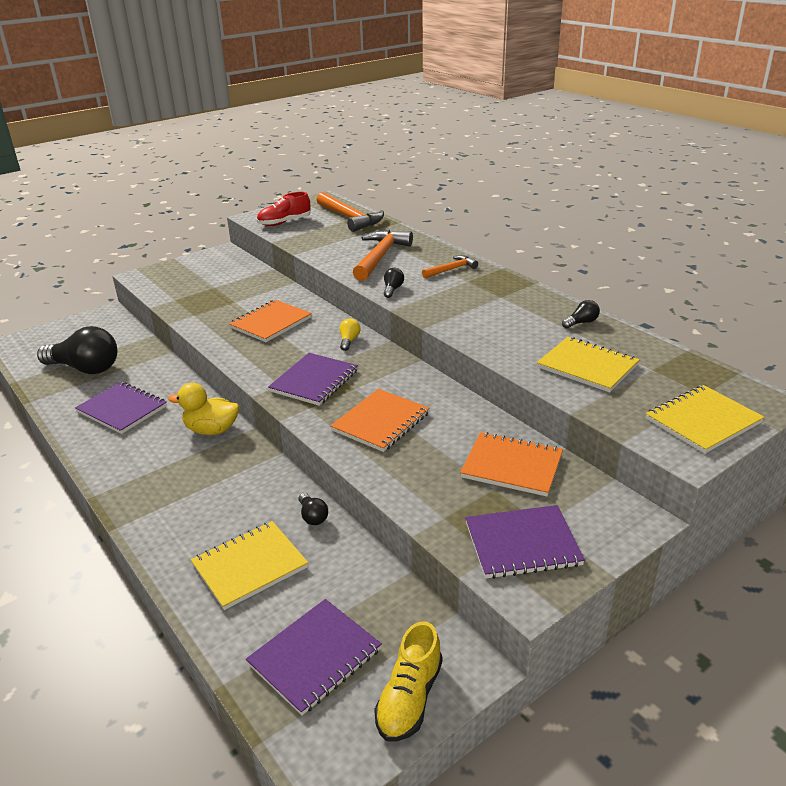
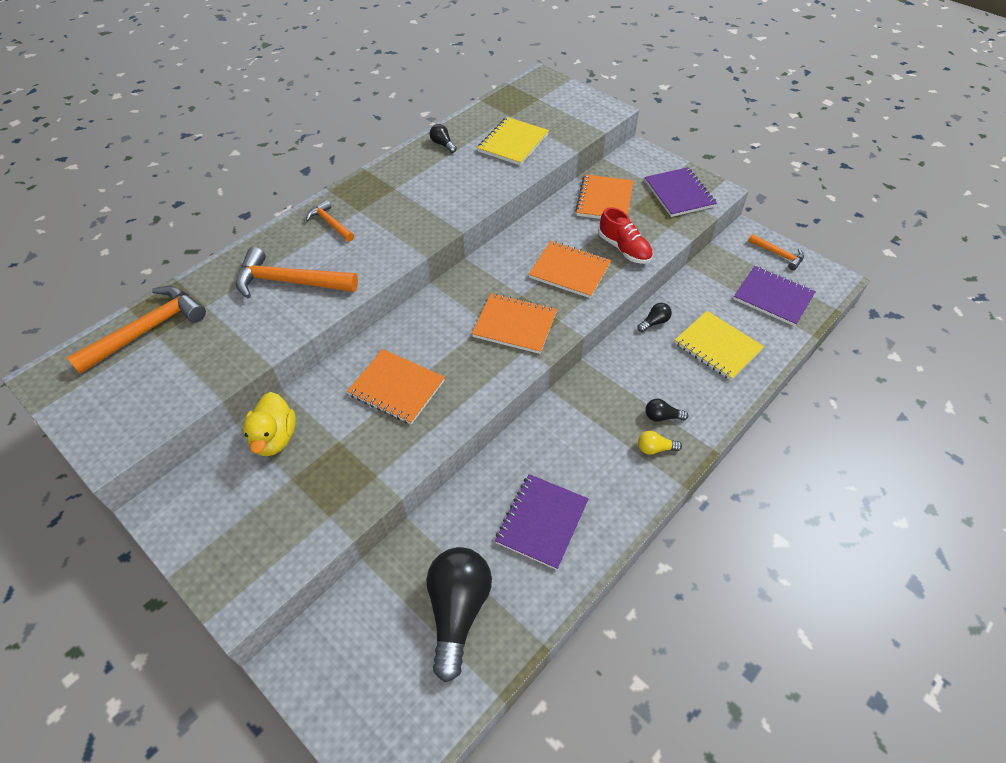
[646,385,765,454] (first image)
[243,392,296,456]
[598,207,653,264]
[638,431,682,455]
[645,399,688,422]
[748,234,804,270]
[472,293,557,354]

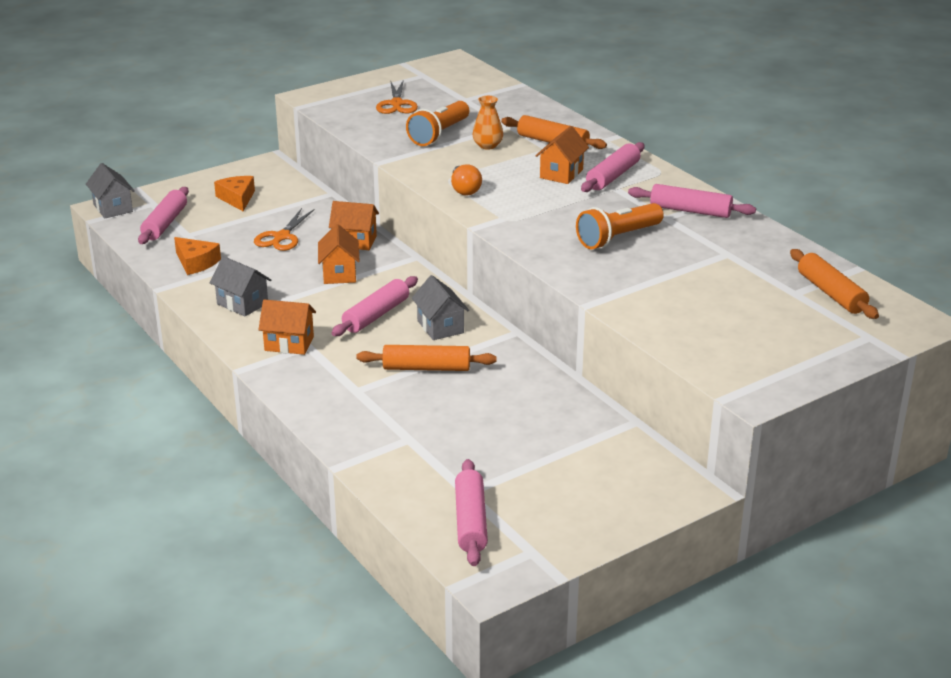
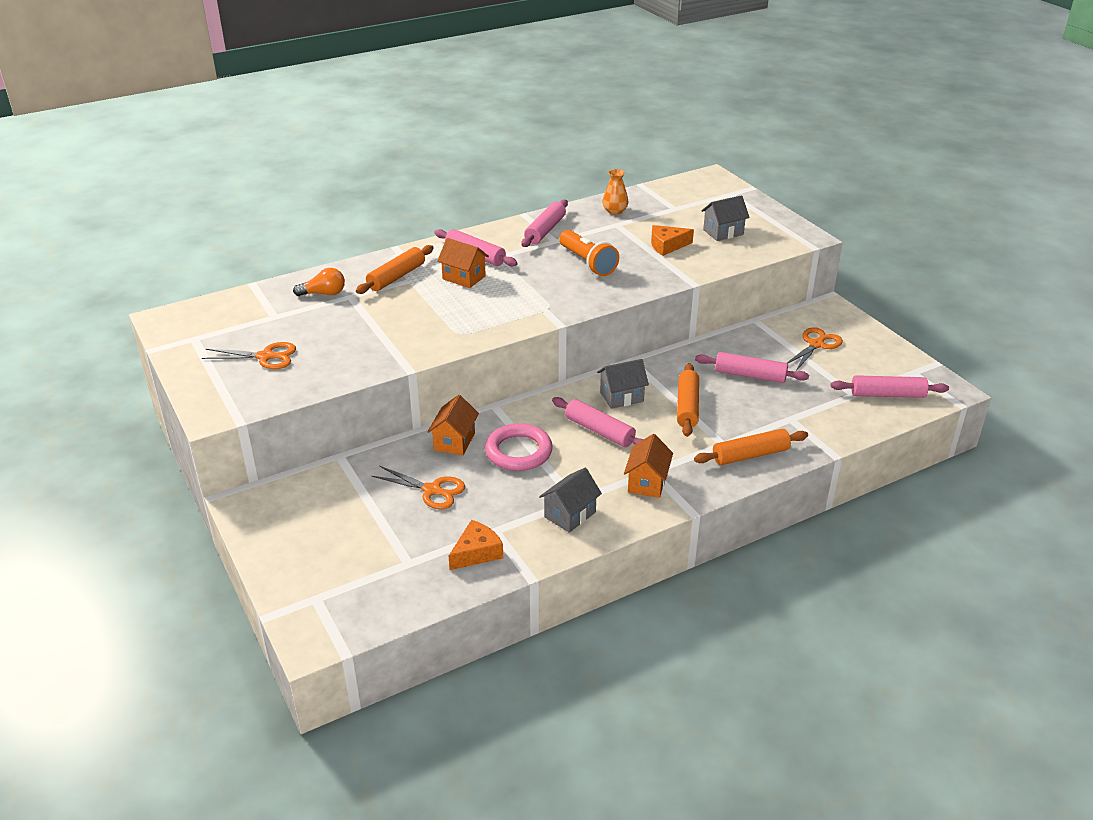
[406,101,469,146] (first image)
[787,327,843,371]
[701,195,750,241]
[695,352,809,383]
[651,225,694,256]
[293,268,345,296]
[602,169,628,215]
[694,429,808,465]
[485,423,553,471]

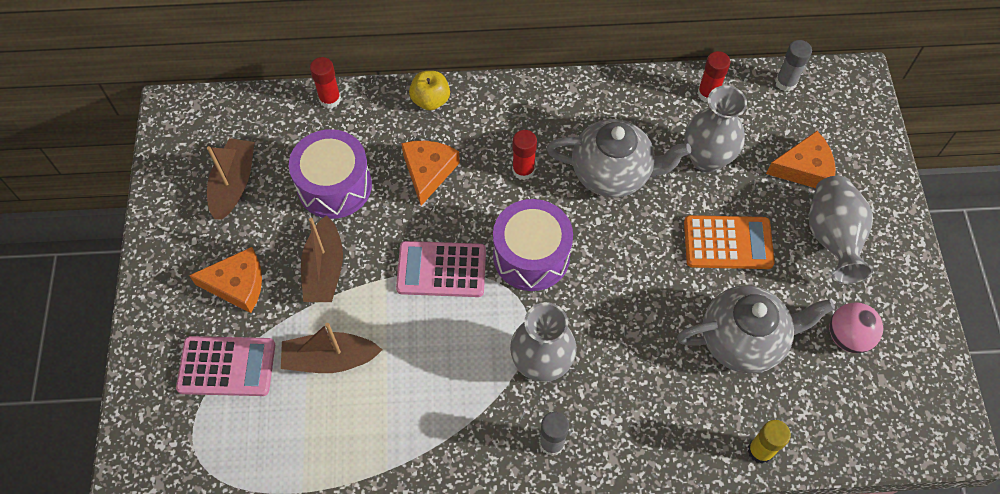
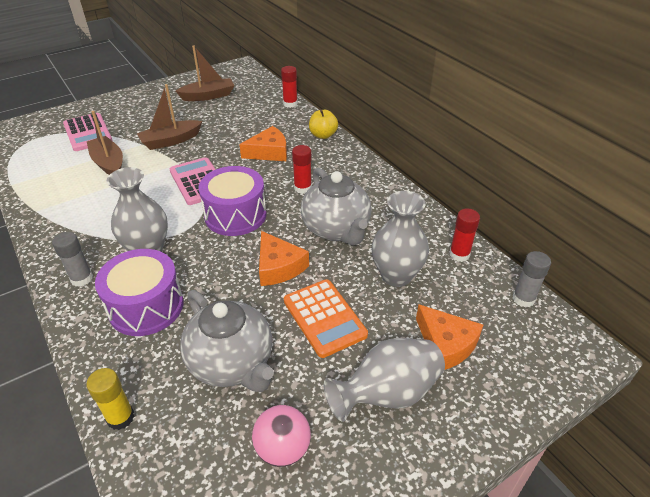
[259,231,309,286]
[95,249,183,336]

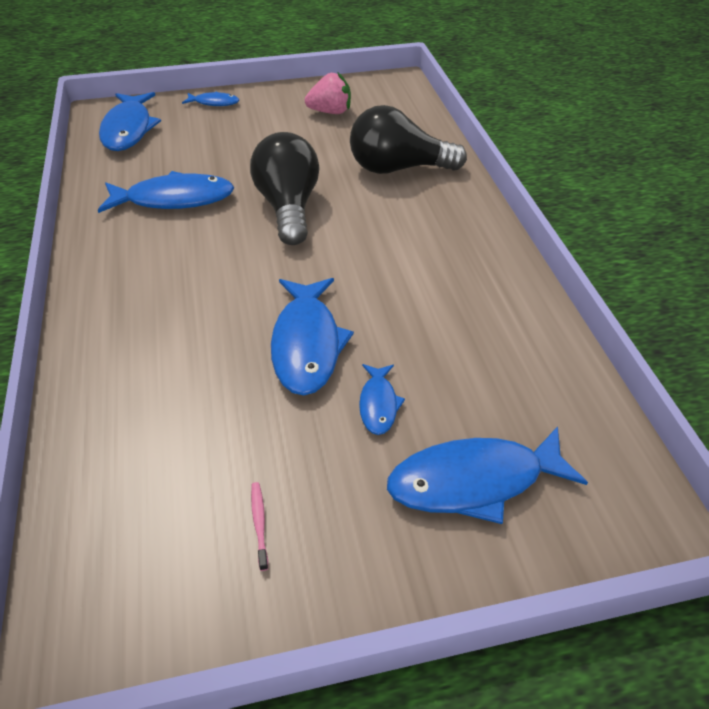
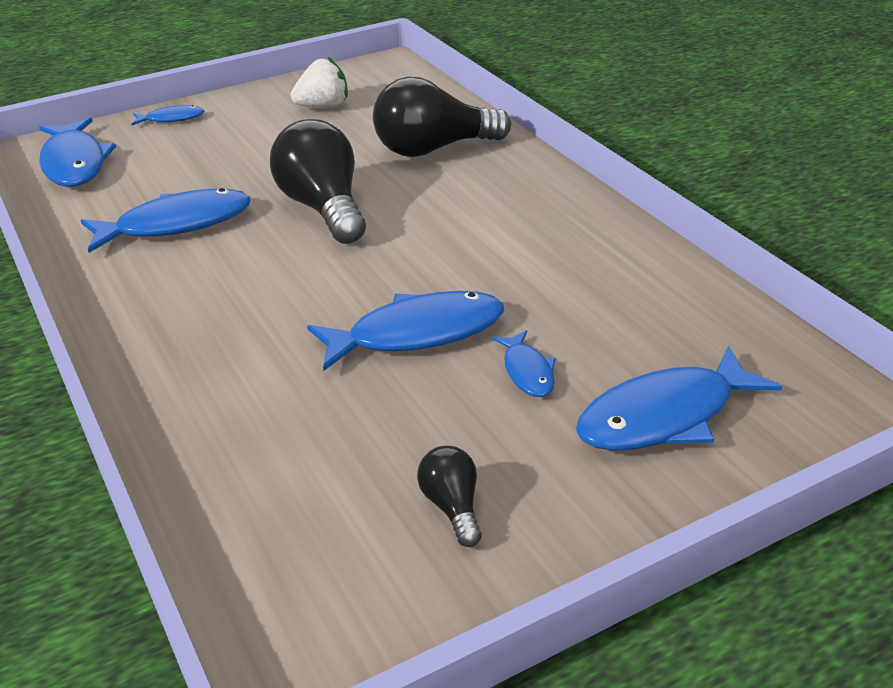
[417,446,482,547]
[291,56,348,108]
[307,291,504,371]

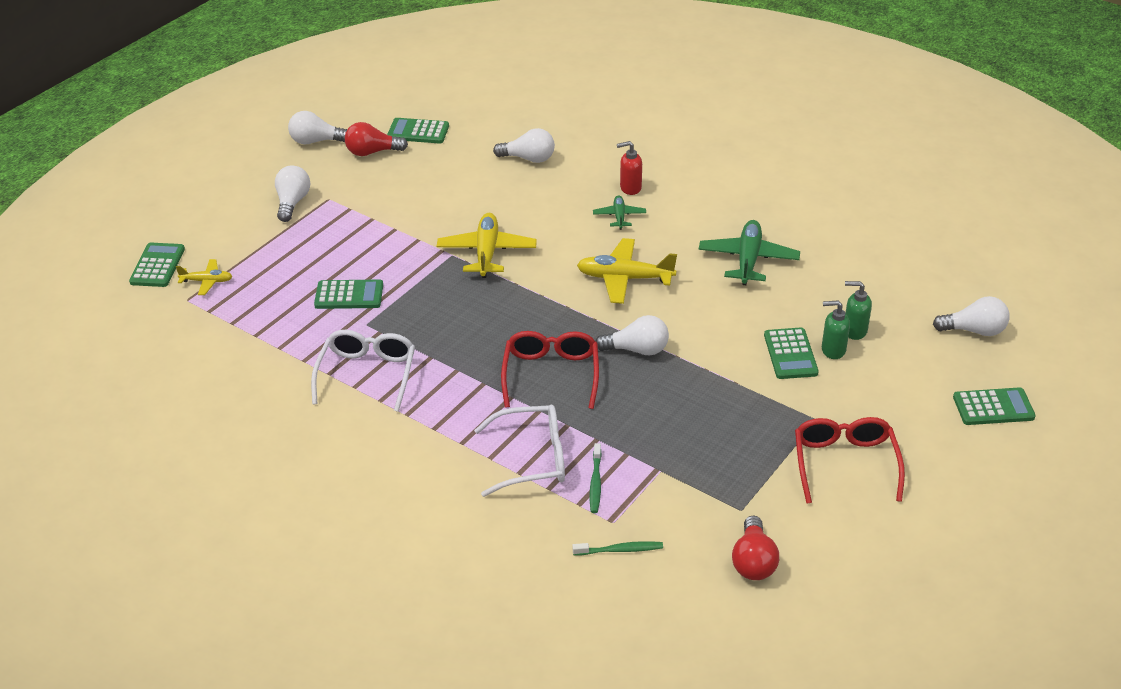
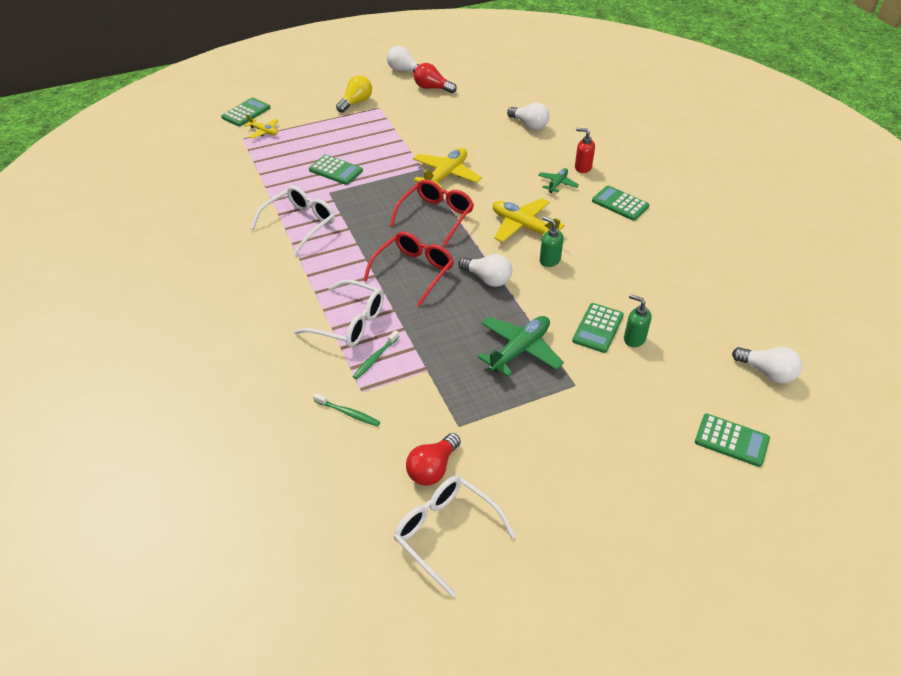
[394,476,515,597]
[592,185,649,221]
[478,316,564,377]
[390,180,474,246]
[540,216,563,267]
[336,76,372,113]

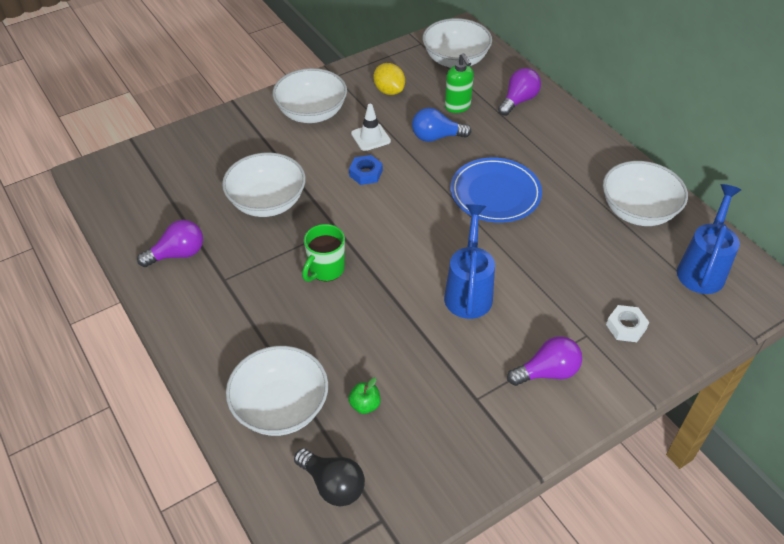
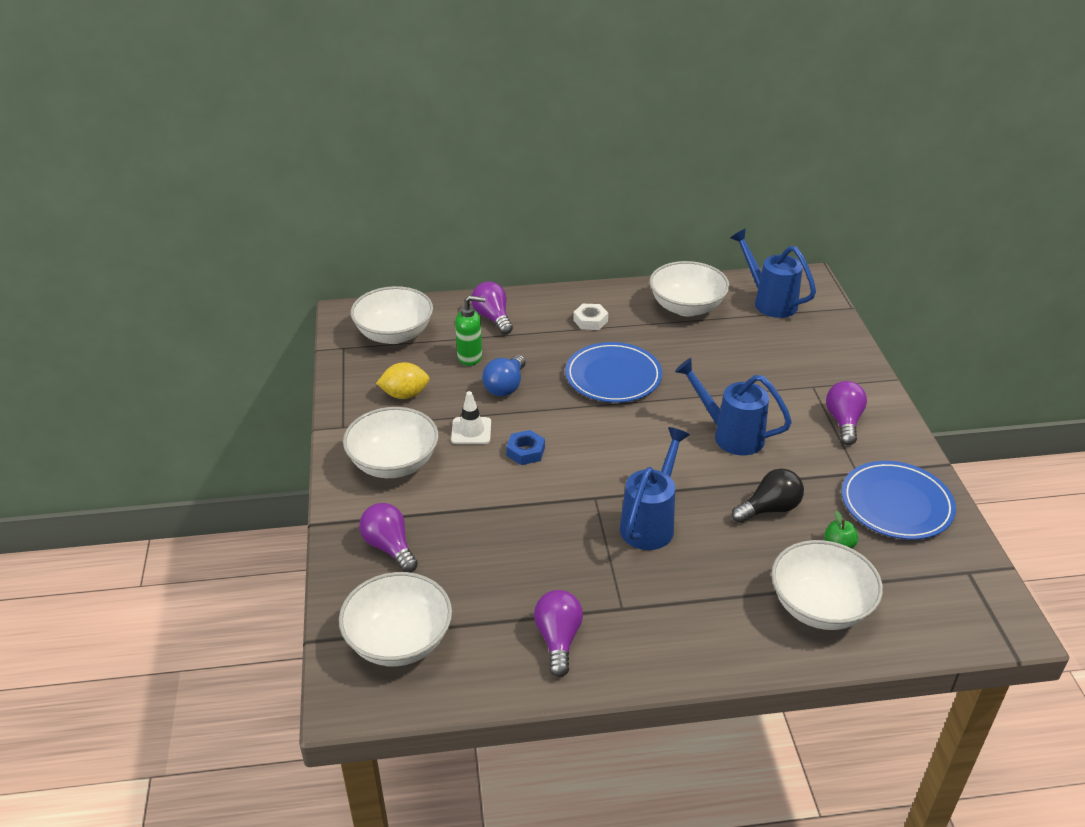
[359,503,418,573]
[842,461,956,540]
[339,572,452,667]
[732,468,804,523]
[573,304,608,330]
[620,427,690,550]

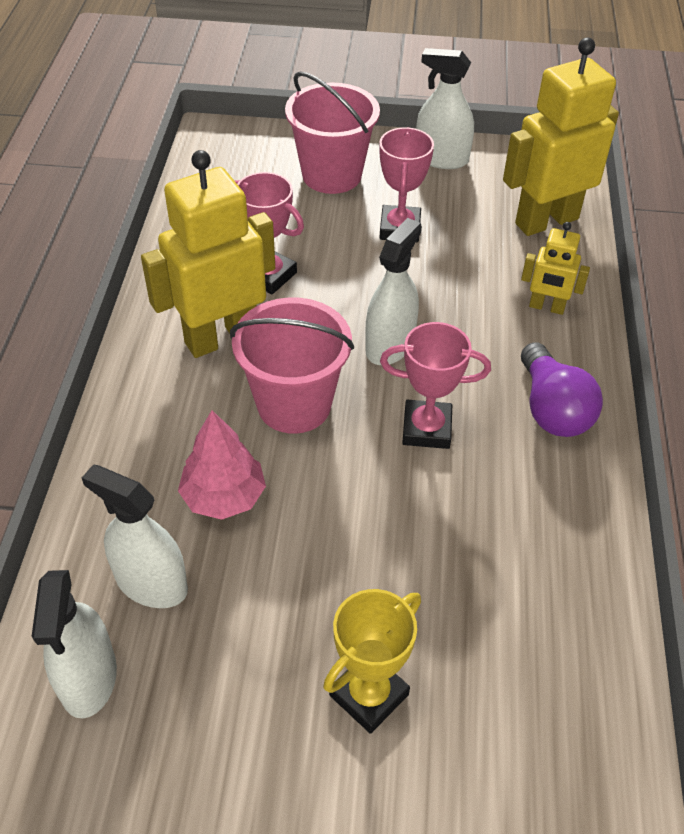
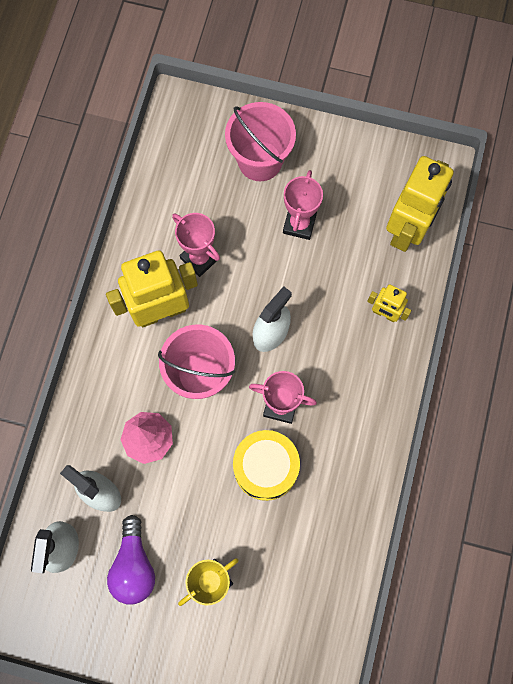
[416,48,474,169] (first image)
[233,430,300,501]
[107,515,155,605]
[386,156,454,252]

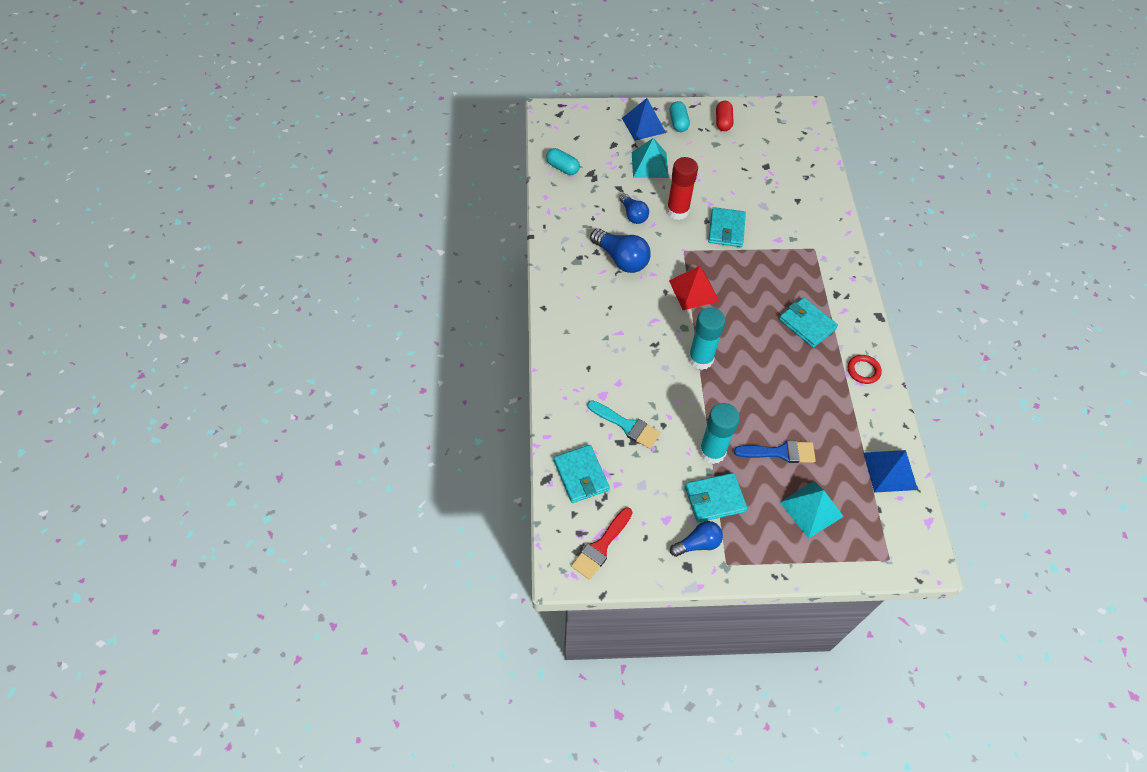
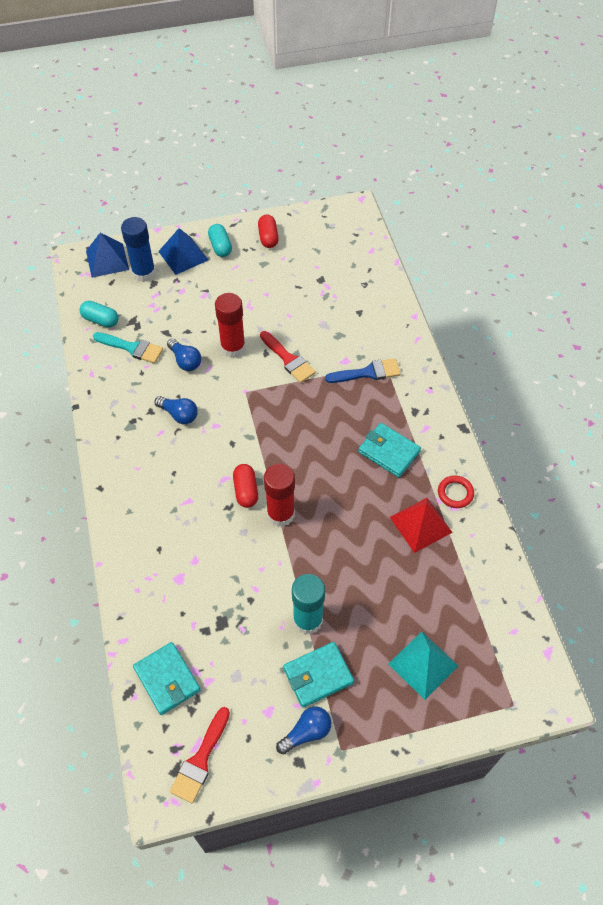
[632,138,669,178] (first image)
[121,217,156,282]
[233,464,258,508]
[93,332,163,363]
[390,498,453,553]
[325,358,401,383]
[86,233,129,278]
[260,331,316,383]
[264,464,295,527]
[155,396,198,424]

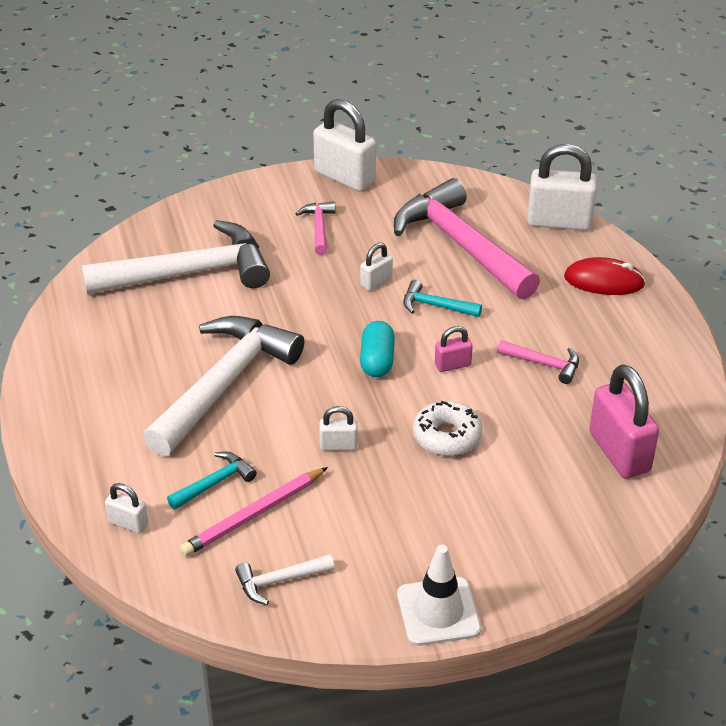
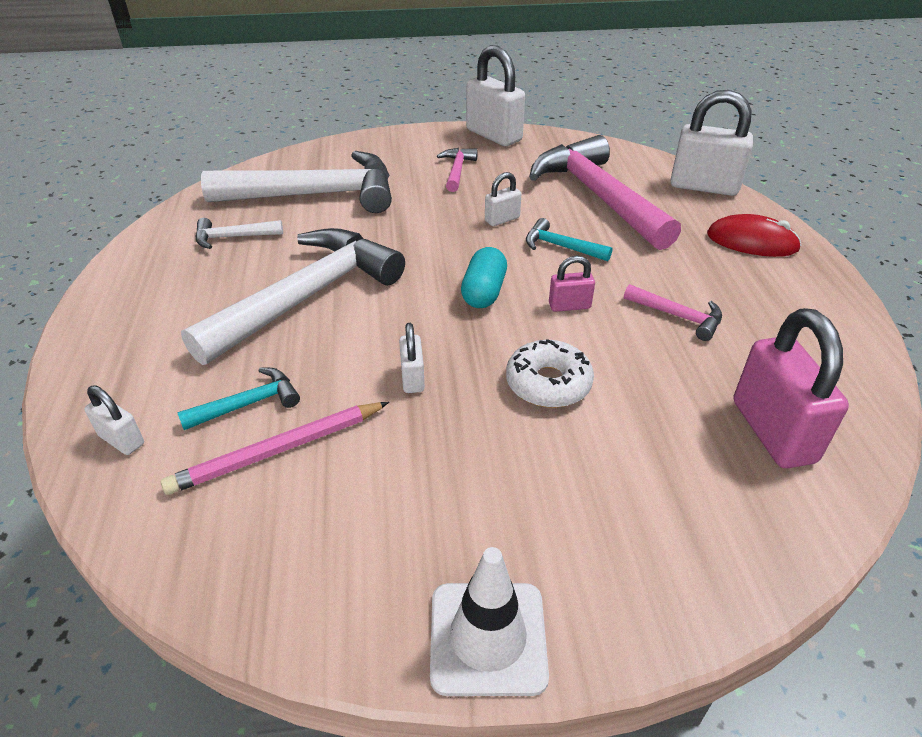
[195,218,283,249]
[399,323,425,393]

